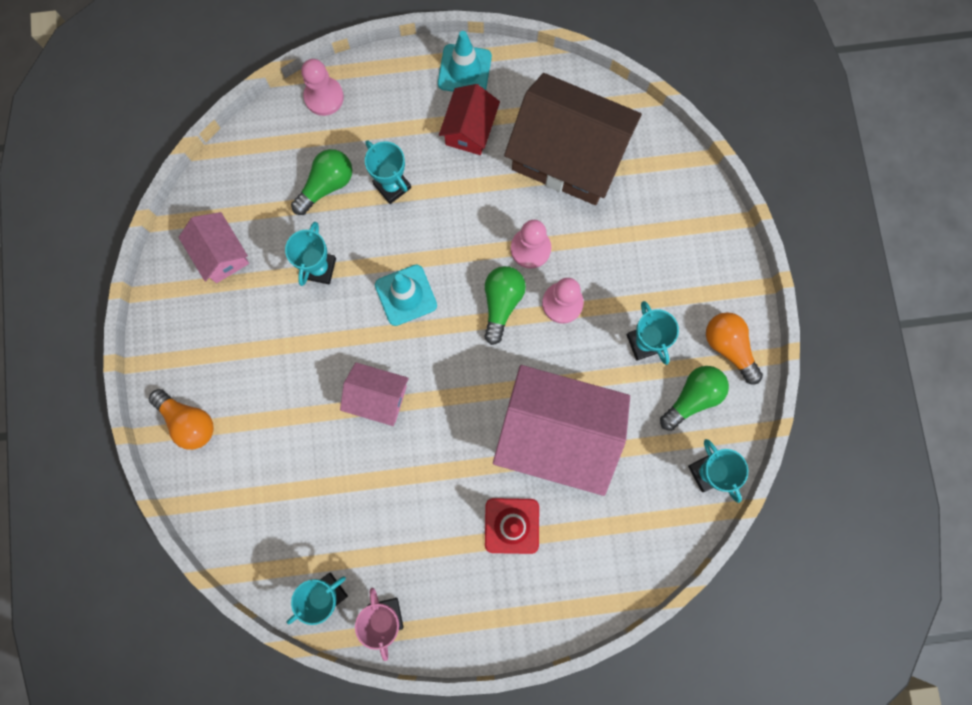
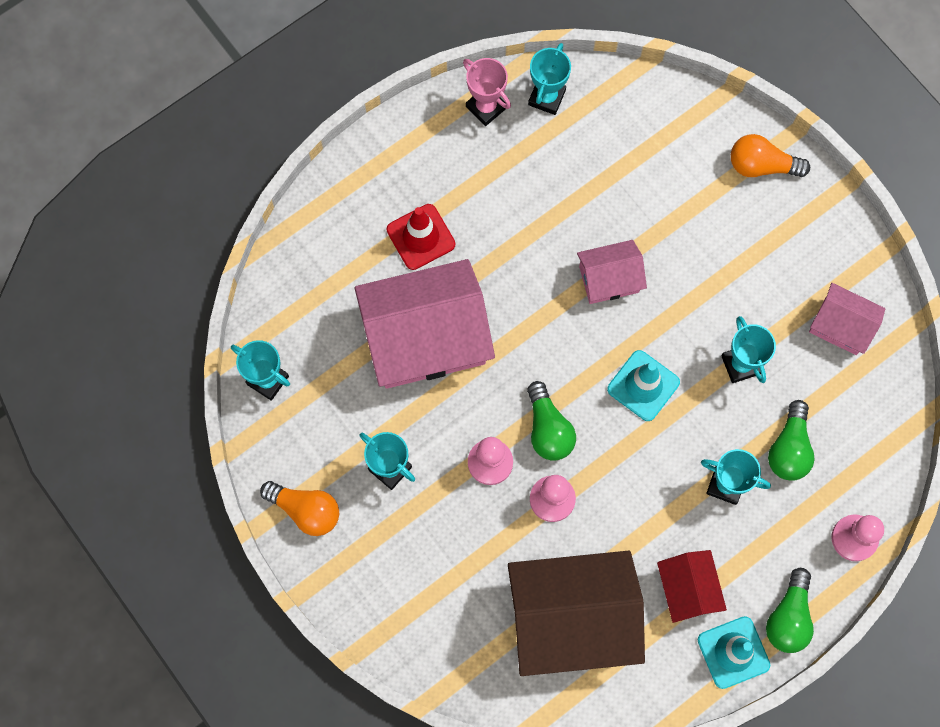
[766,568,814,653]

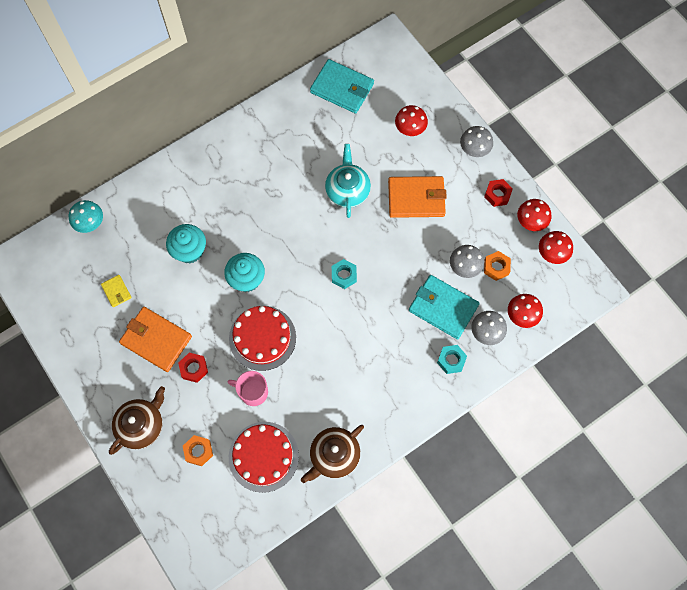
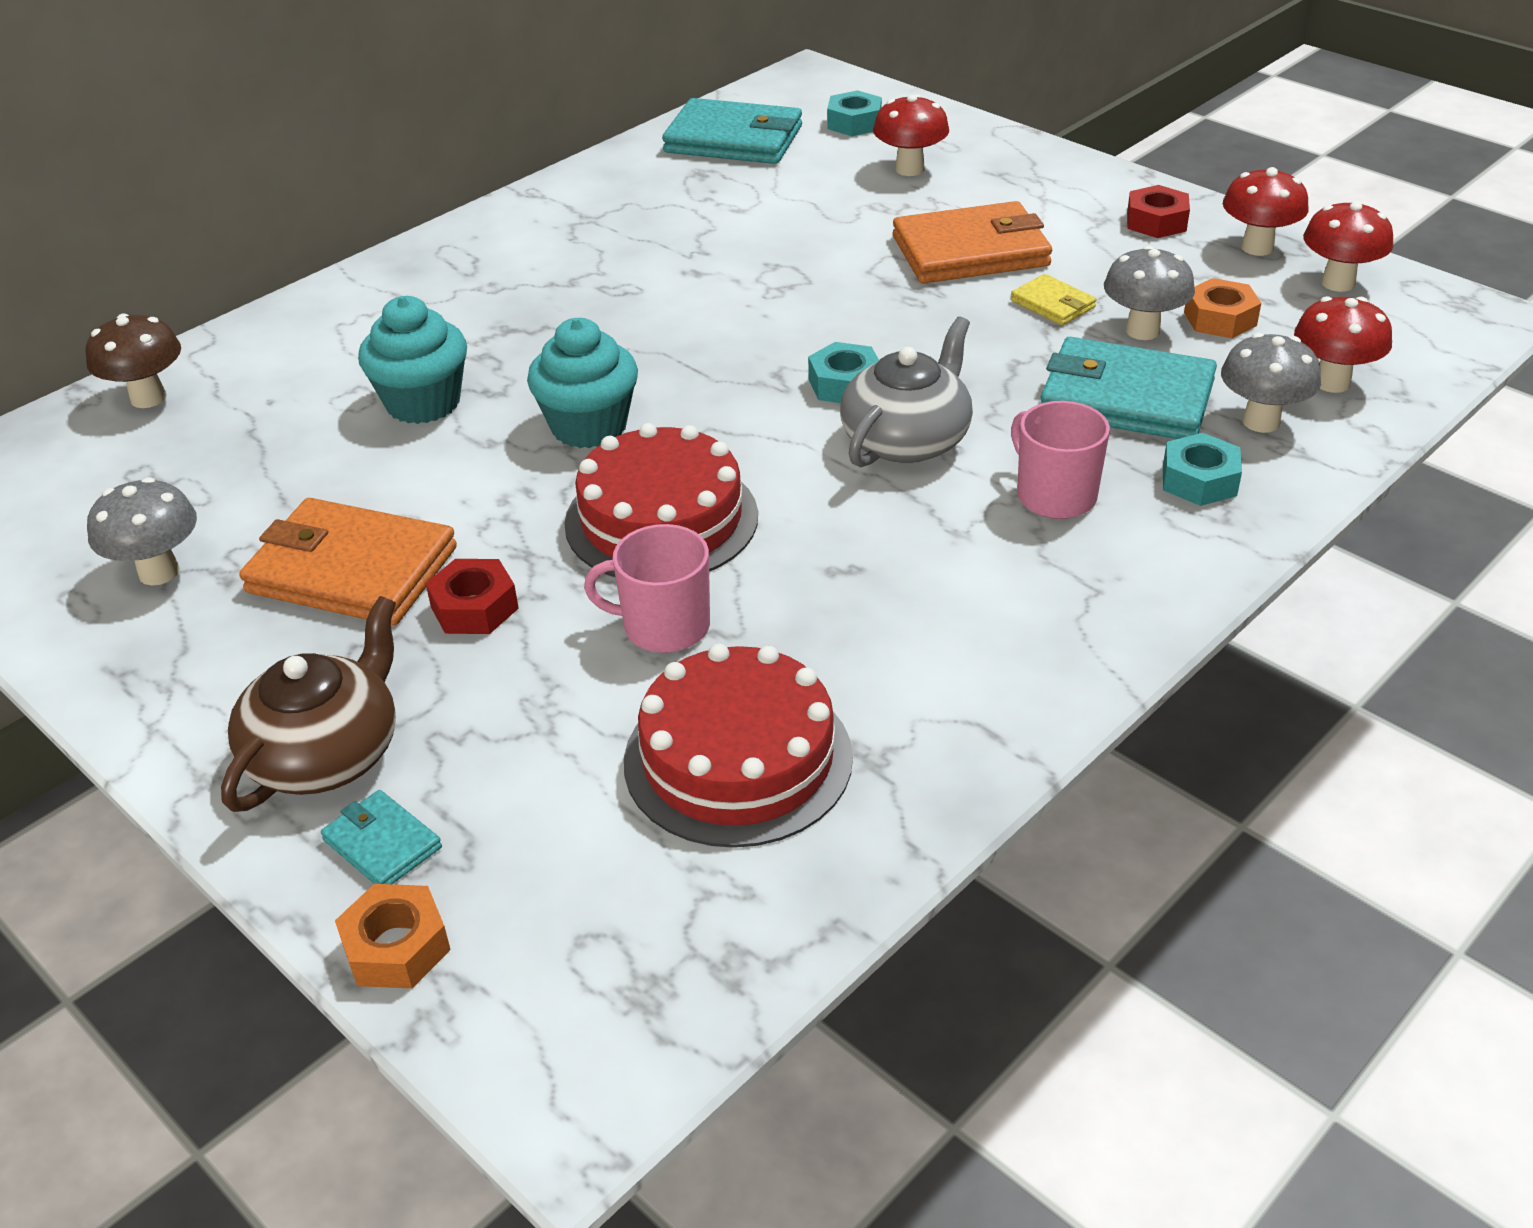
[301,425,364,483] (first image)
[325,144,371,218] (first image)
[321,790,442,884]
[827,90,882,136]
[840,317,973,467]
[1011,401,1110,519]
[1011,274,1097,325]
[335,884,451,989]
[87,477,197,585]
[85,314,181,408]

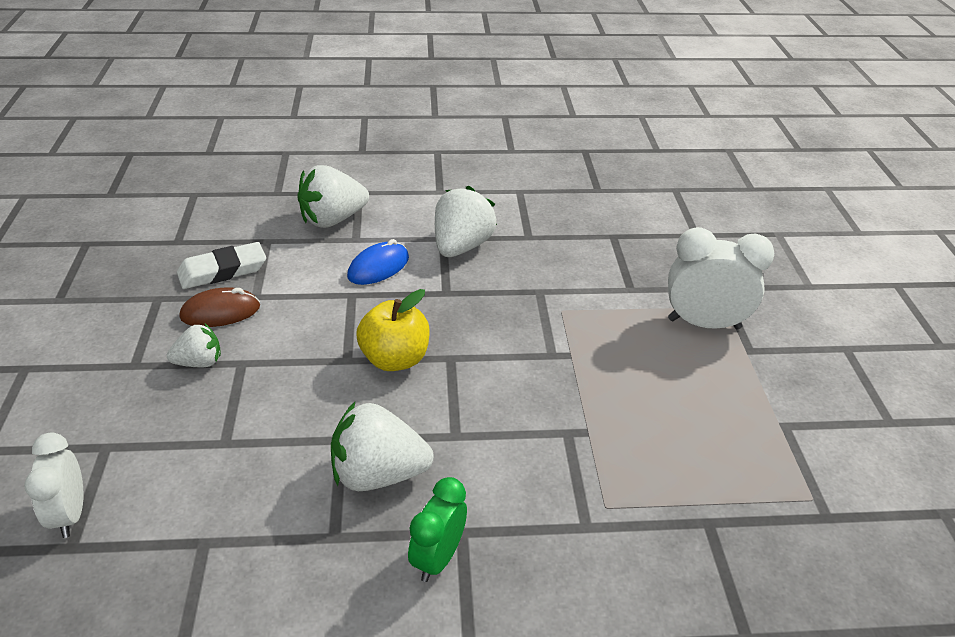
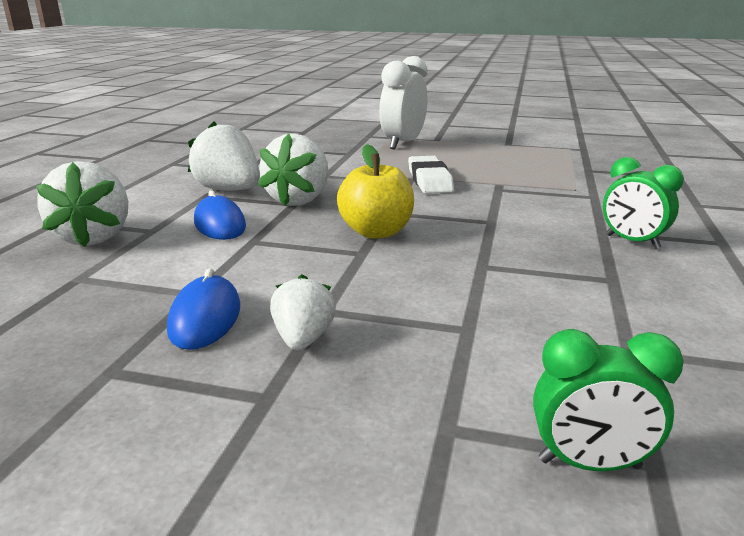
[408,156,454,194]
[258,134,328,206]
[533,329,684,471]
[167,268,240,350]

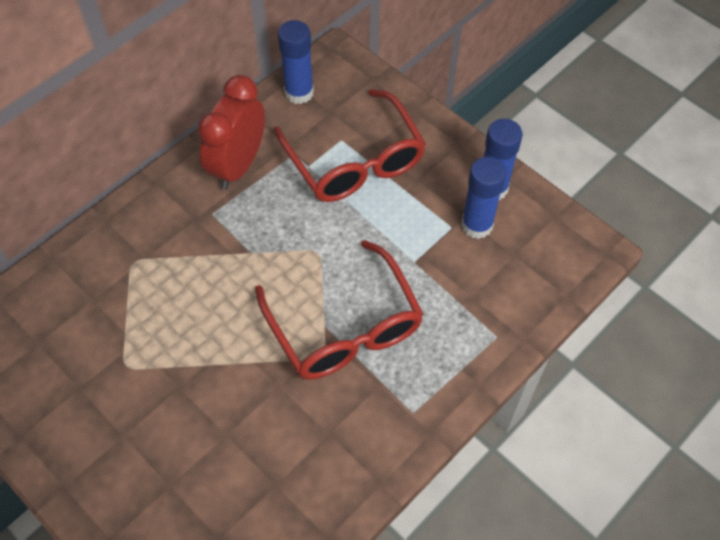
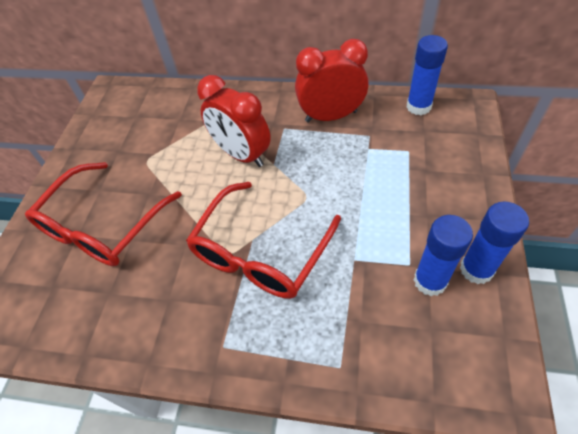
[197,75,271,167]
[25,162,182,266]

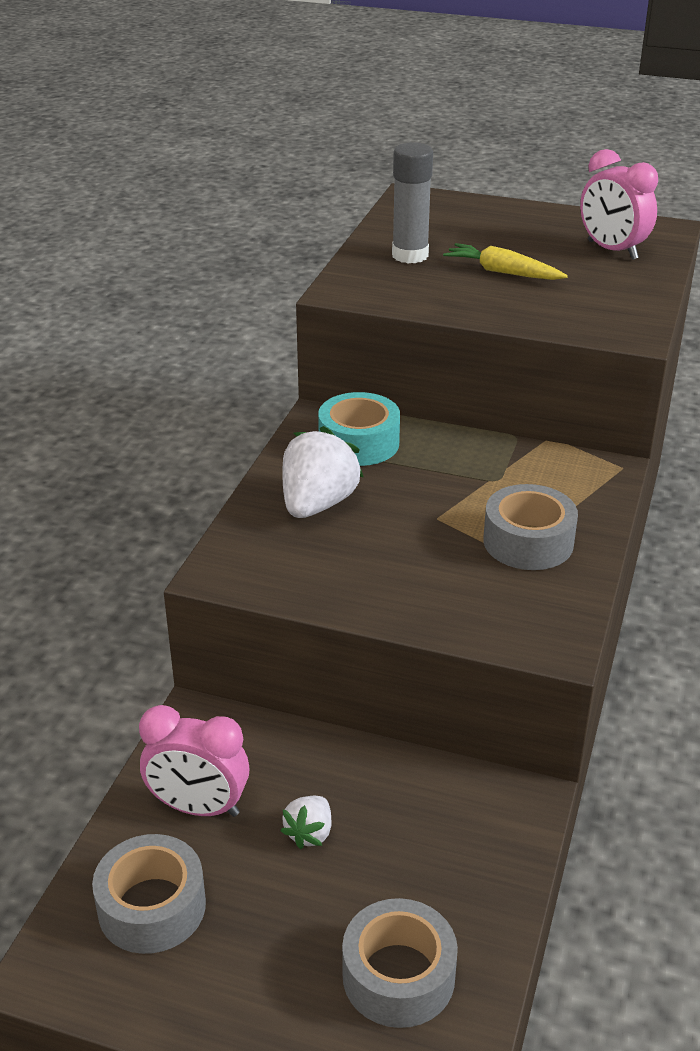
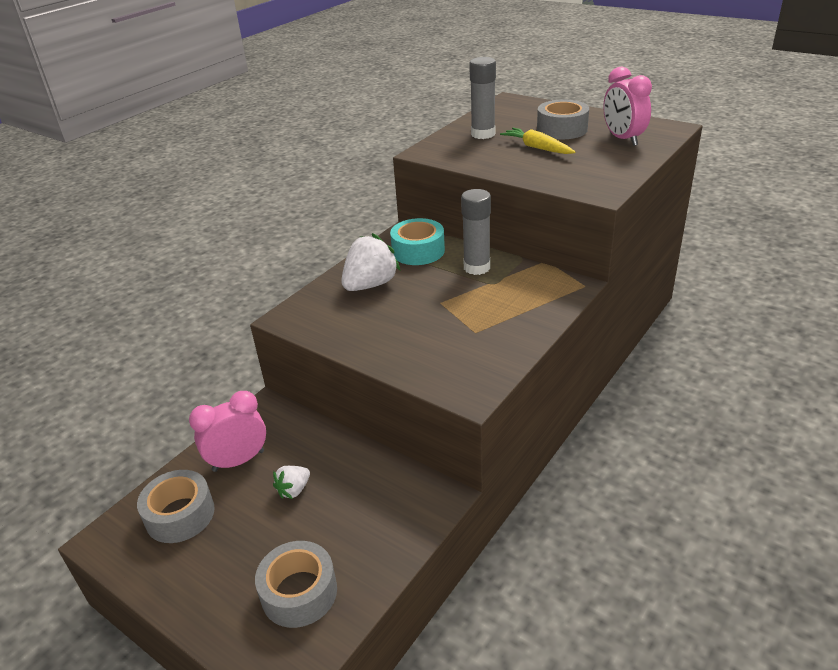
[461,189,491,275]
[537,100,589,139]
[189,391,266,472]

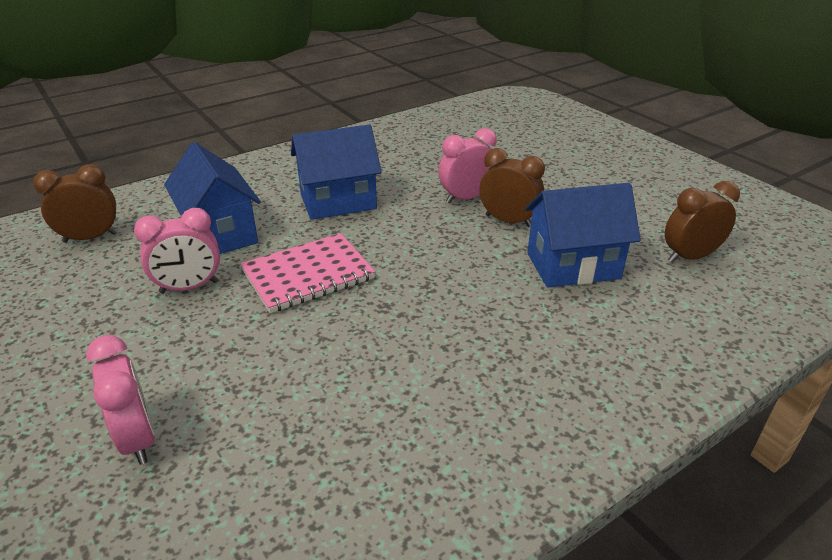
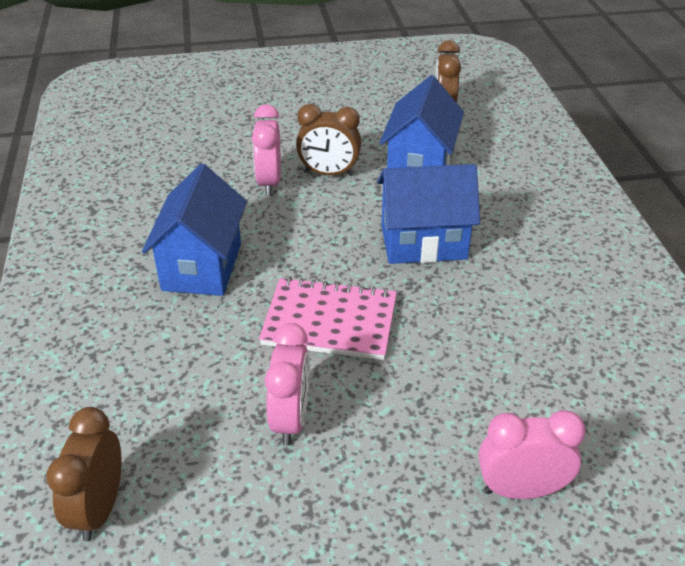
[377,164,480,264]
[259,277,397,360]
[296,104,361,176]

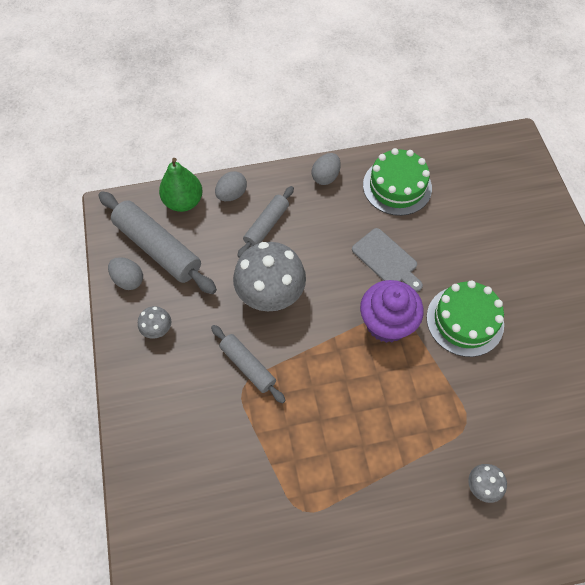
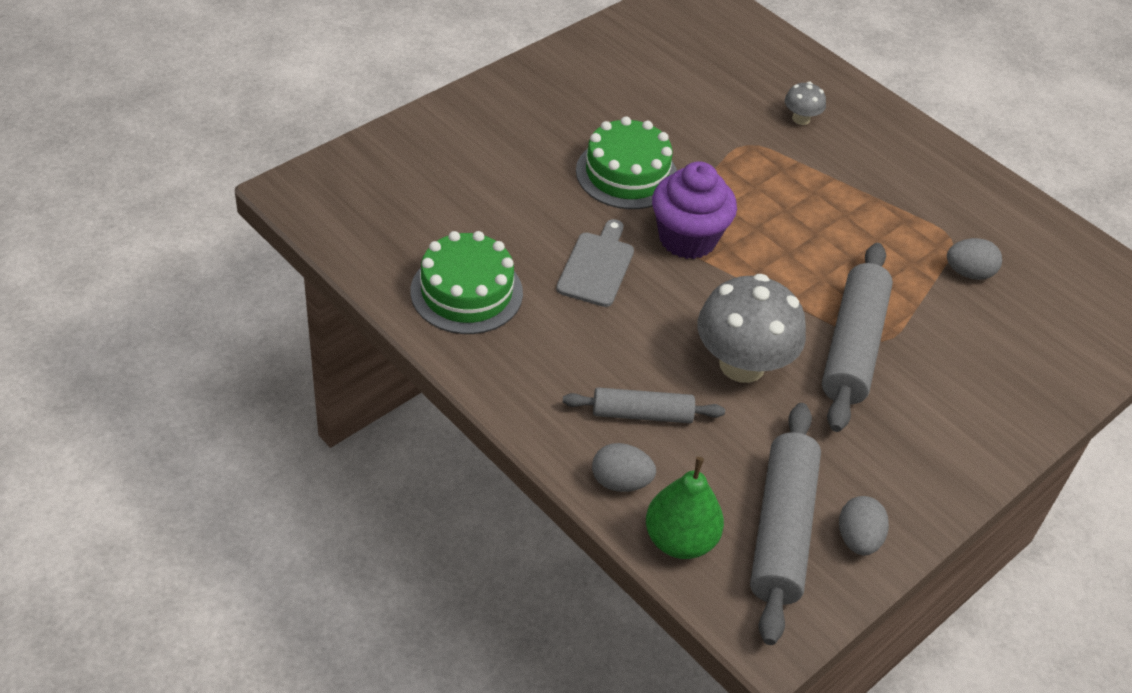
[138,306,171,339] (first image)
[947,238,1002,280]
[822,243,893,432]

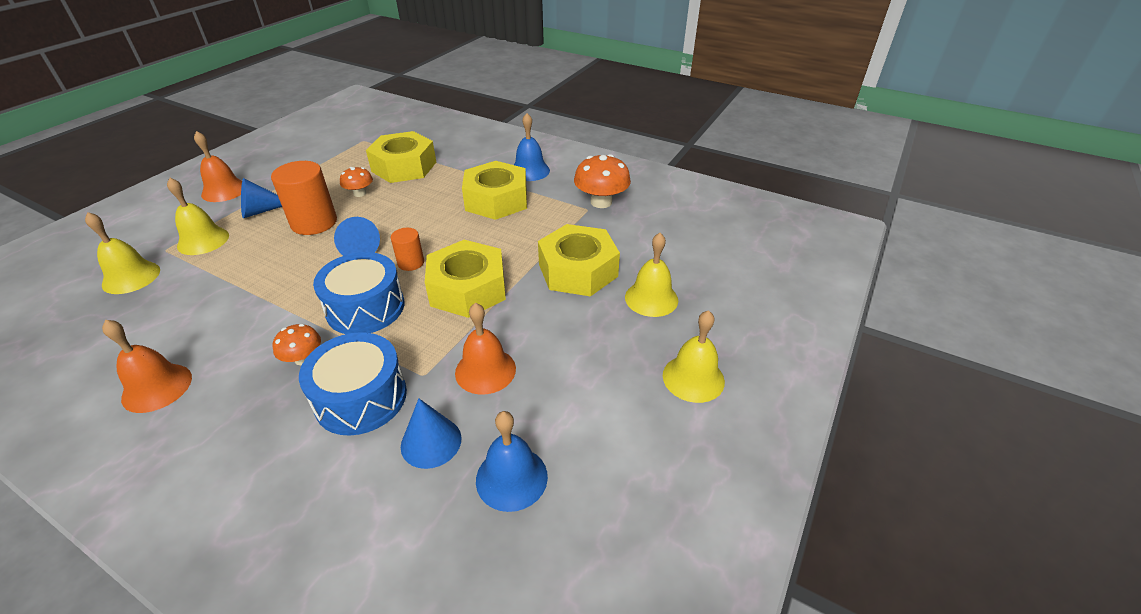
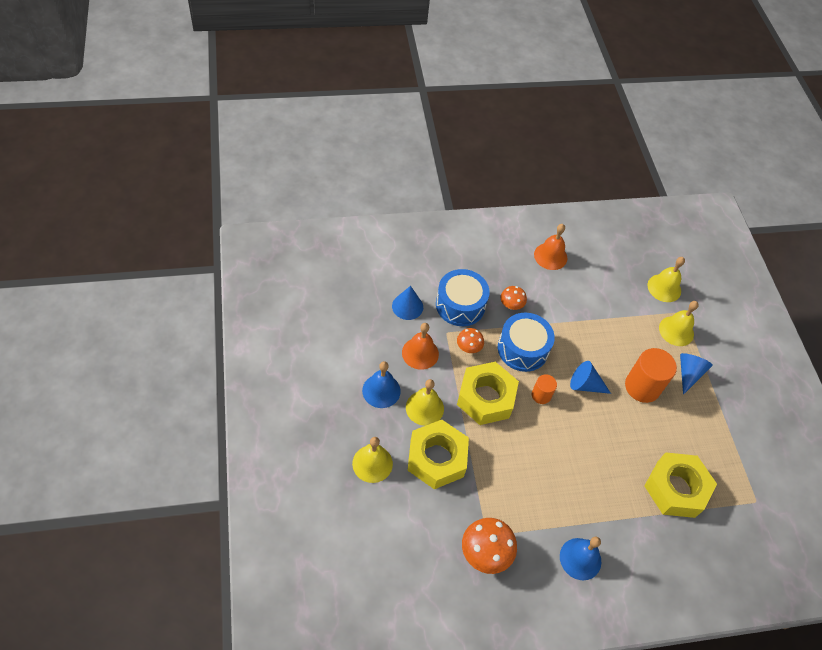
[194,131,242,202] (first image)
[462,161,527,220] (first image)
[457,328,484,353]
[362,361,401,408]
[406,379,444,426]

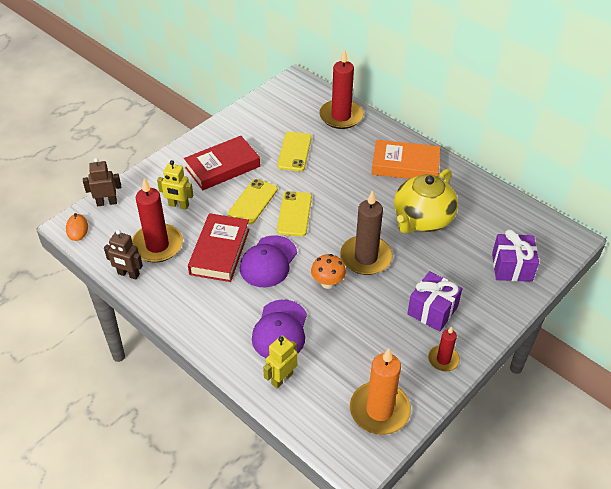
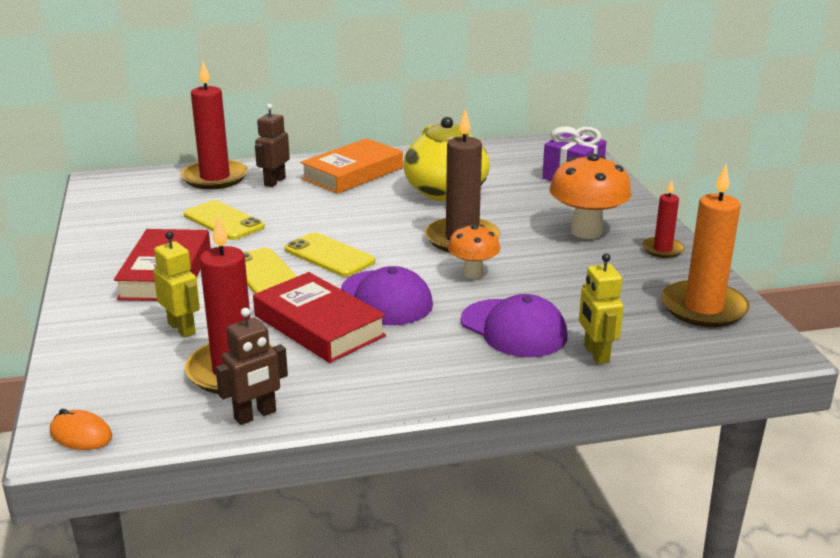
[255,104,290,187]
[550,153,632,239]
[153,231,200,338]

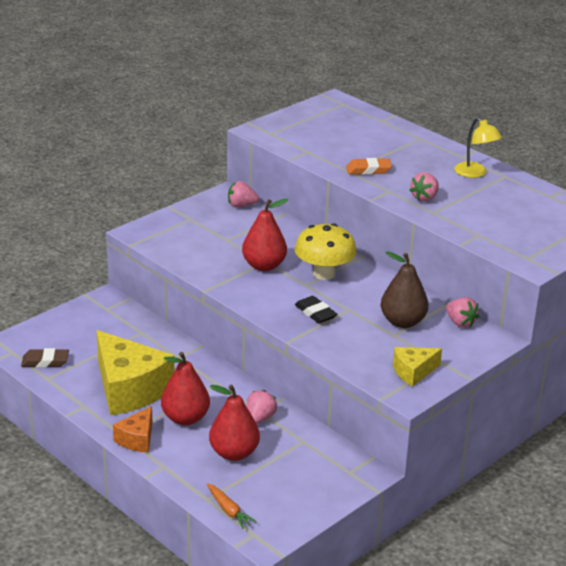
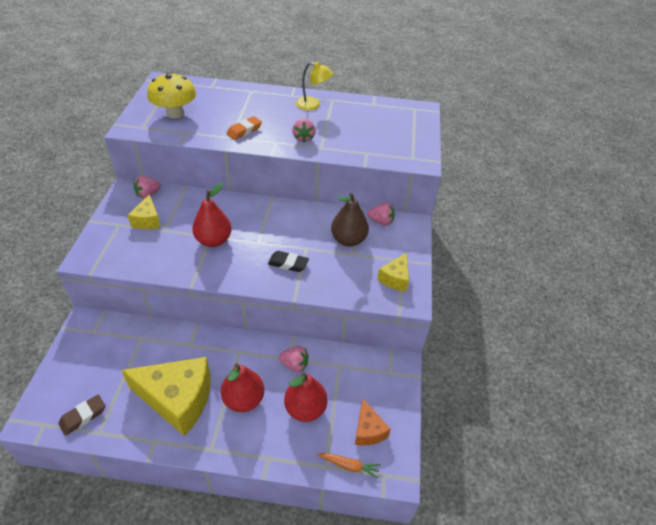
[127,194,161,229]
[355,399,391,445]
[147,72,196,118]
[279,346,309,372]

